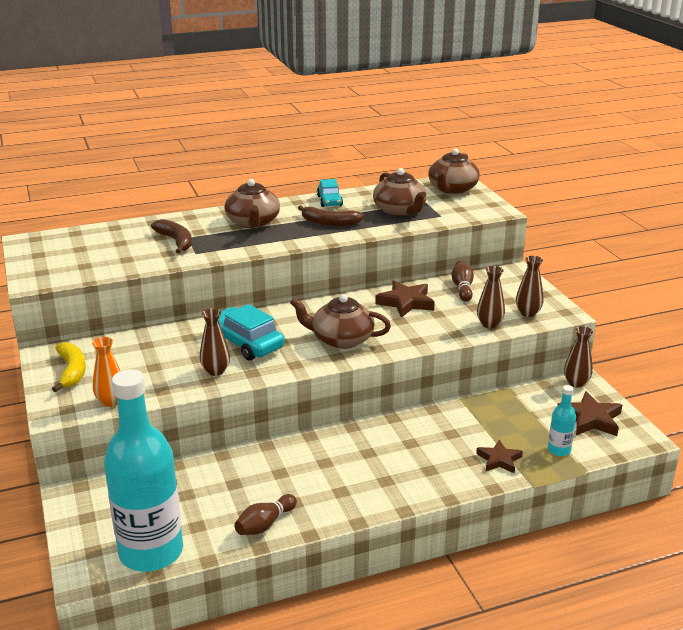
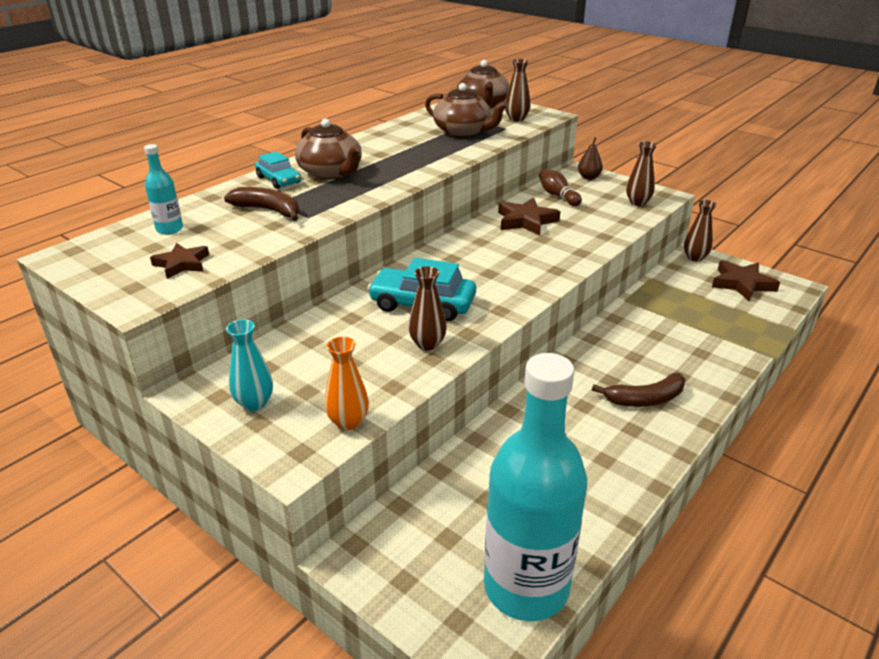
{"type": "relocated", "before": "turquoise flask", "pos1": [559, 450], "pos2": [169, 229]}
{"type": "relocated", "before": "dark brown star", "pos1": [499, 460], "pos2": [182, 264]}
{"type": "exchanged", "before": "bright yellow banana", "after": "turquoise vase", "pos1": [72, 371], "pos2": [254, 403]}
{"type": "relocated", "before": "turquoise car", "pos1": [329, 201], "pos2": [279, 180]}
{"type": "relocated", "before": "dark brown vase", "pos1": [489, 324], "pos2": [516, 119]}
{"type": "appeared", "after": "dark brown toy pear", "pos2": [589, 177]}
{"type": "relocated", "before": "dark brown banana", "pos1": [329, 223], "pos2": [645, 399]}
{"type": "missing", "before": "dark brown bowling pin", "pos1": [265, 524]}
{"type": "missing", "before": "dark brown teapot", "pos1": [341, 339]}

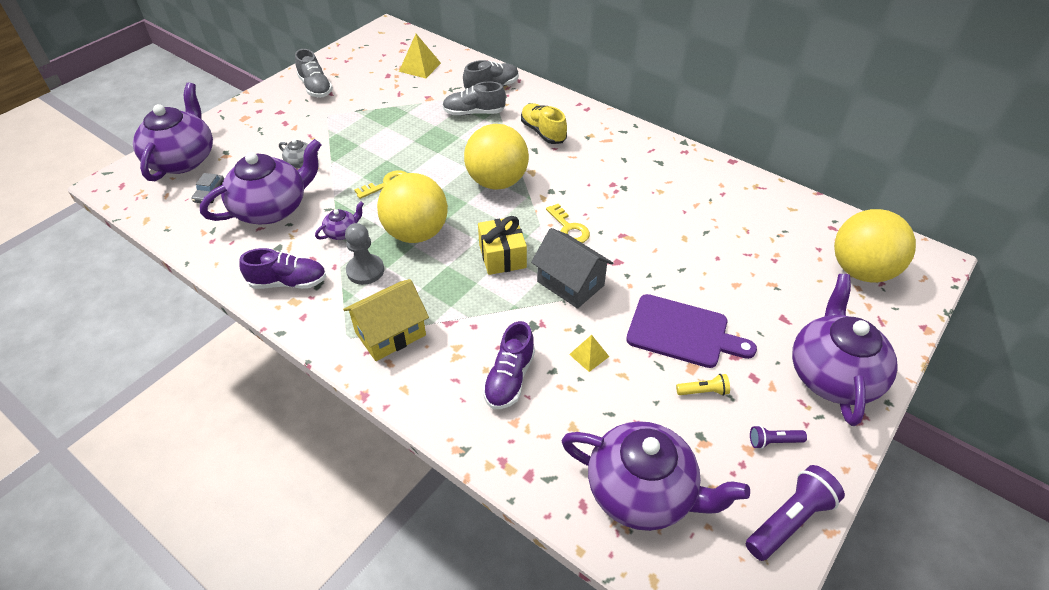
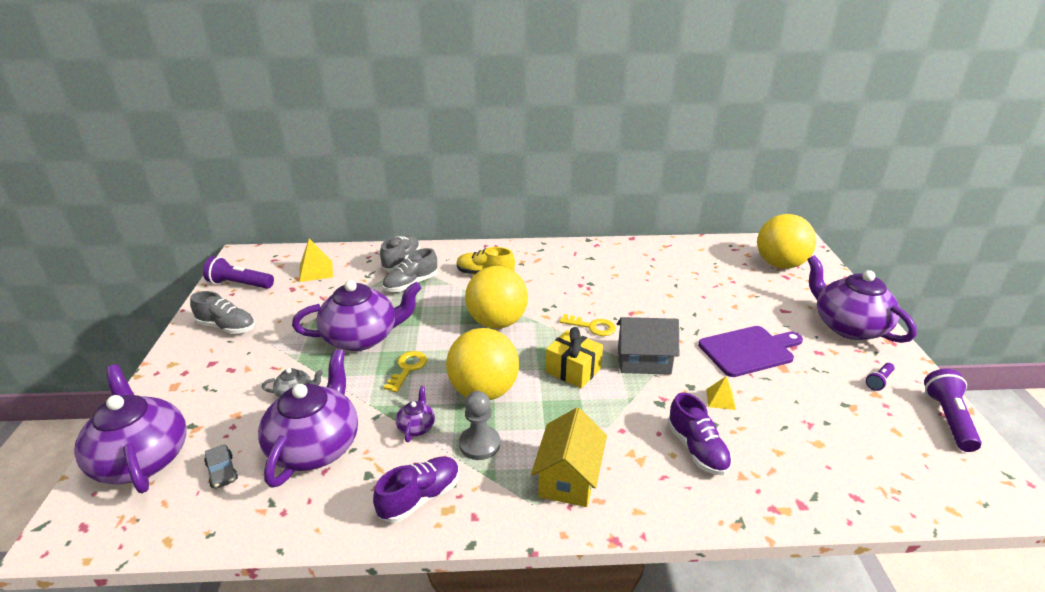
{"type": "appeared", "after": "purple pocket torch", "pos2": [239, 284]}
{"type": "relocated", "before": "purple teapot", "pos1": [642, 491], "pos2": [362, 337]}
{"type": "missing", "before": "bright yellow pocket torch", "pos1": [703, 391]}

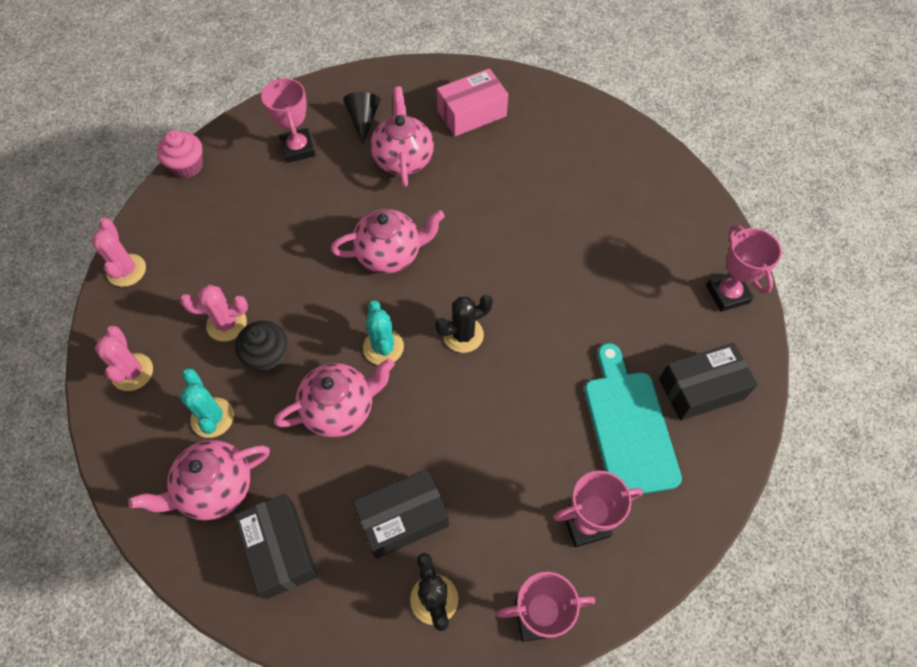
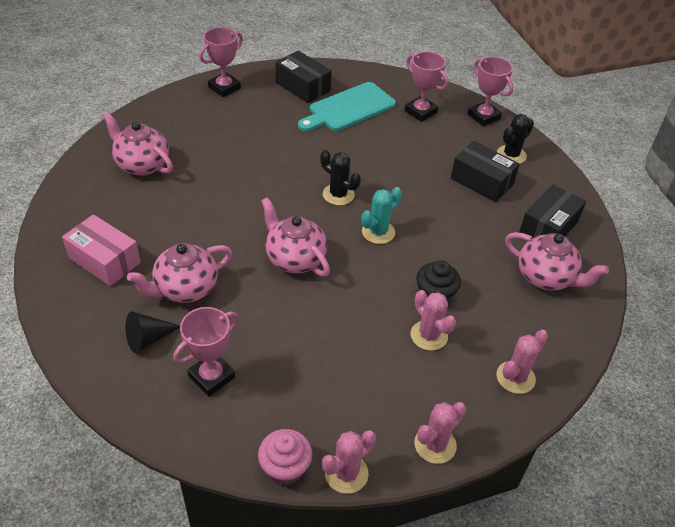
{"type": "relocated", "before": "rose-pink teapot", "pos1": [340, 409], "pos2": [142, 165]}
{"type": "appeared", "after": "rose-pink saguaro cactus", "pos2": [346, 473]}
{"type": "missing", "before": "turquoise saguaro cactus", "pos1": [212, 418]}

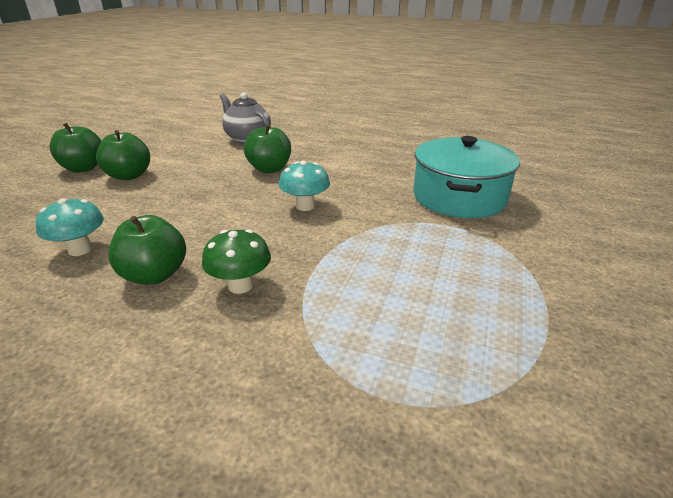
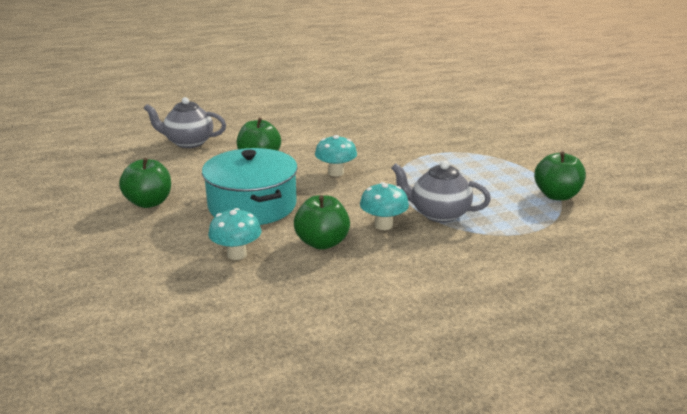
{"type": "relocated", "before": "turquoise stockpot", "pos1": [459, 197], "pos2": [252, 205]}
{"type": "colour", "before": "green toadstool", "after": "turquoise toadstool", "pos1": [240, 285], "pos2": [383, 225]}
{"type": "appeared", "after": "ash-grey teapot", "pos2": [438, 214]}
{"type": "relocated", "before": "green apple fruit", "pos1": [83, 168], "pos2": [556, 195]}

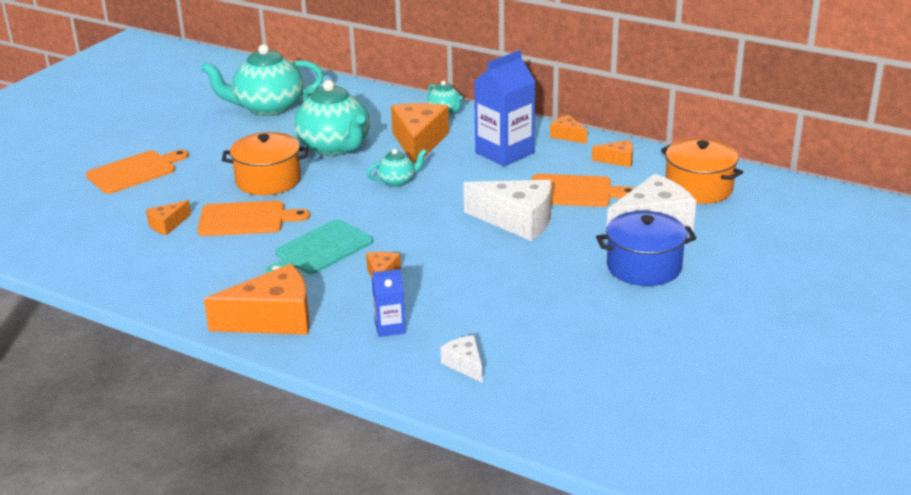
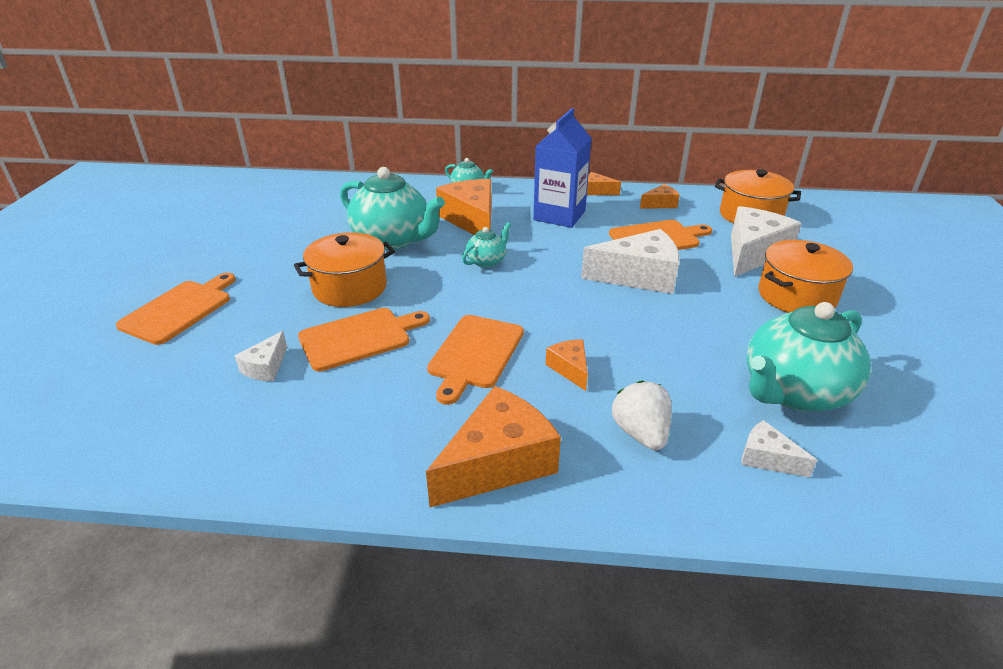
{"type": "colour", "before": "orange cheese", "after": "pure white cheese", "pos1": [167, 225], "pos2": [266, 367]}
{"type": "colour", "before": "turquoise chopping board", "after": "orange chopping board", "pos1": [321, 249], "pos2": [475, 354]}
{"type": "exchanged", "before": "royal blue milk carton", "after": "pure white toy strawberry", "pos1": [390, 327], "pos2": [640, 433]}
{"type": "relocated", "before": "turquoise teapot", "pos1": [267, 108], "pos2": [793, 392]}
{"type": "colour", "before": "royal blue stockpot", "after": "orange stockpot", "pos1": [644, 267], "pos2": [796, 296]}

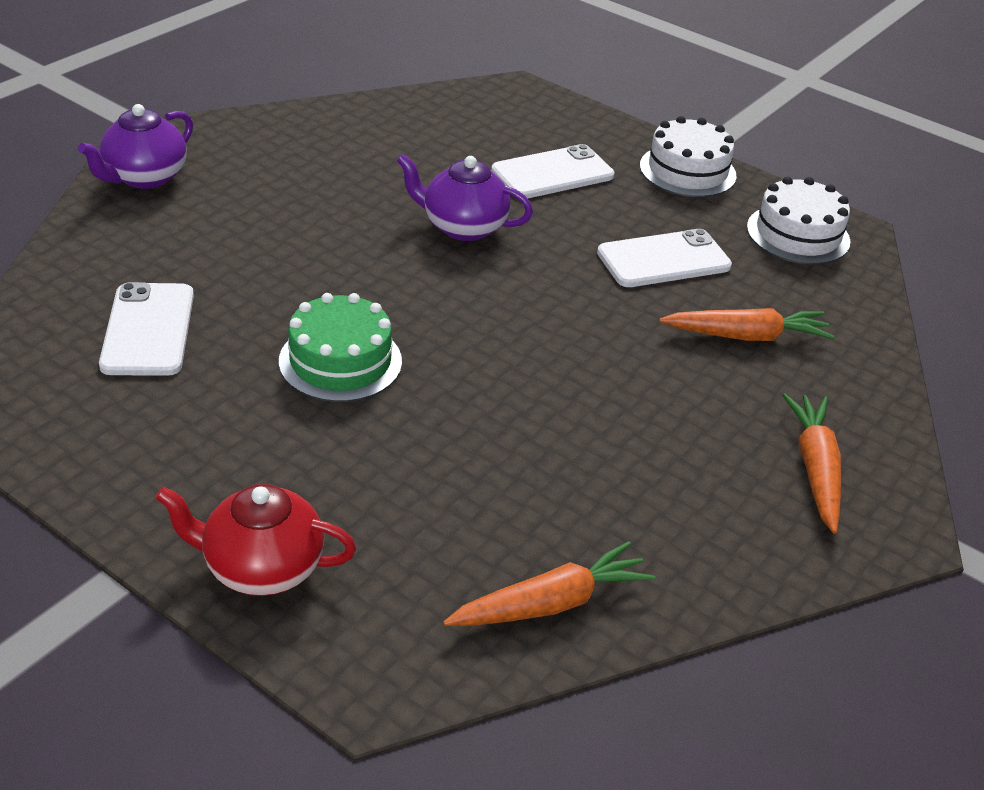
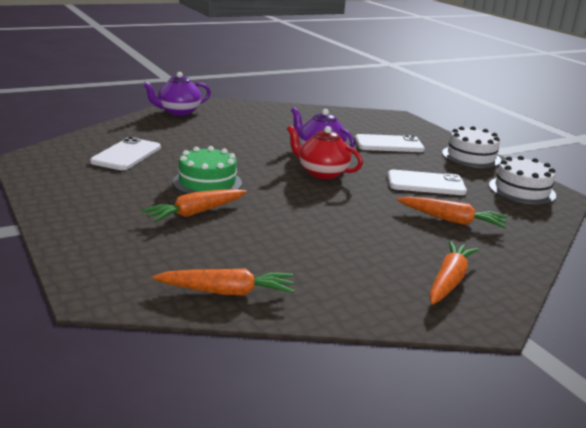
{"type": "appeared", "after": "orange toy carrot", "pos2": [196, 213]}
{"type": "relocated", "before": "red teapot", "pos1": [261, 567], "pos2": [322, 173]}

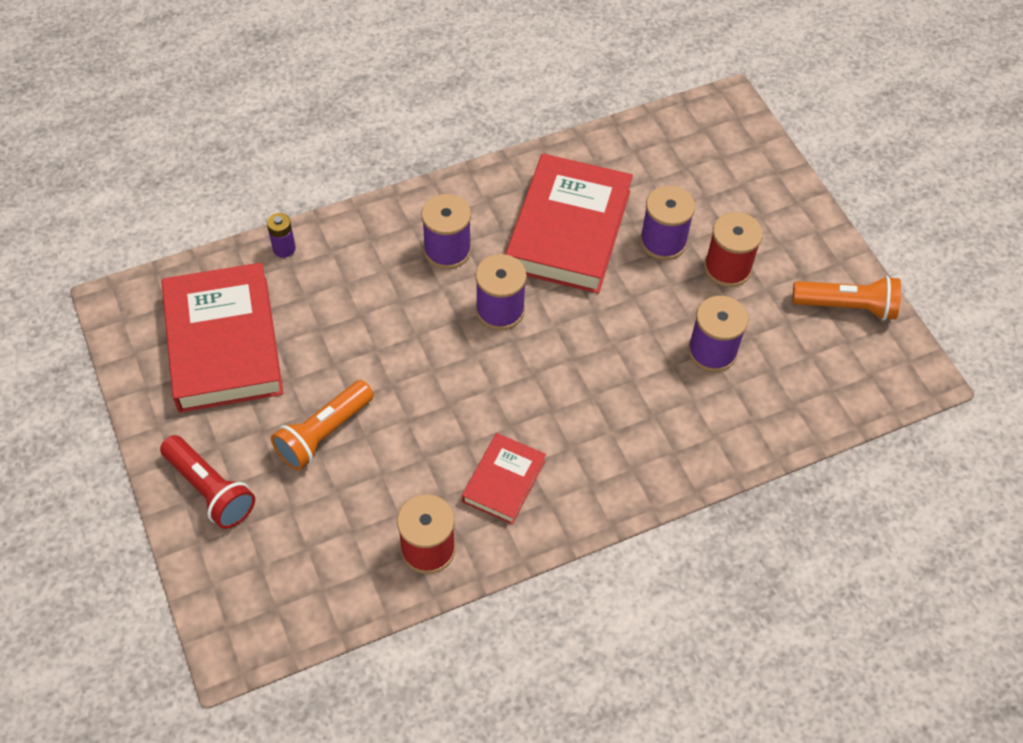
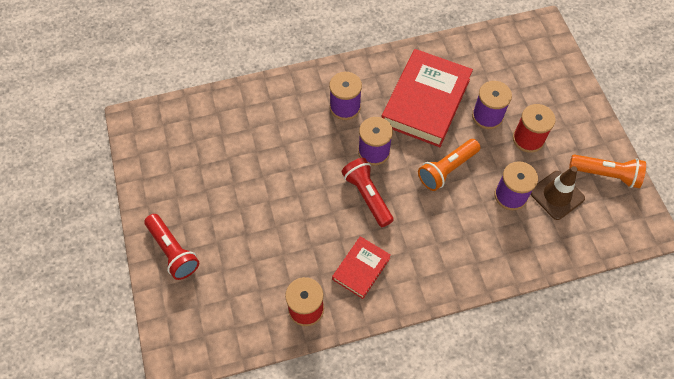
{"type": "appeared", "after": "red pocket torch", "pos2": [367, 196]}
{"type": "relocated", "before": "orange pocket torch", "pos1": [323, 434], "pos2": [447, 169]}
{"type": "appeared", "after": "dark brown traffic cone", "pos2": [556, 195]}
{"type": "missing", "before": "red hardcover", "pos1": [223, 343]}
{"type": "missing", "before": "purple battery", "pos1": [284, 249]}

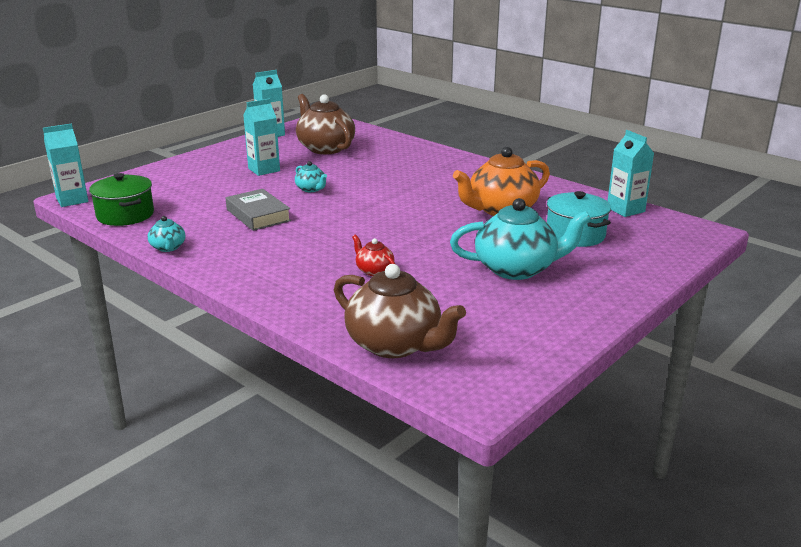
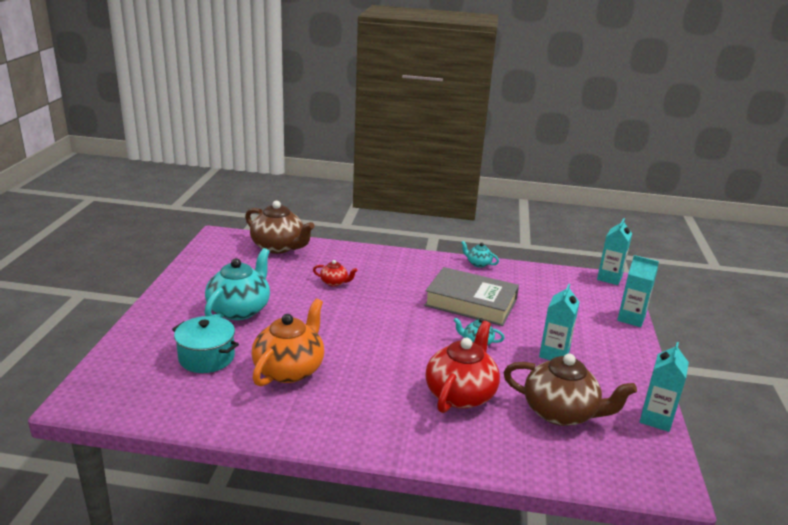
{"type": "spun", "before": "turquoise teapot", "pos1": [516, 269], "pos2": [239, 310], "turn": 150}
{"type": "spun", "before": "dark brown teapot", "pos1": [395, 344], "pos2": [278, 247], "turn": -150}
{"type": "size", "before": "ash-grey hardcover", "pos1": [258, 215], "pos2": [471, 303], "scale": 1.56}
{"type": "appeared", "after": "red teapot", "pos2": [460, 394]}
{"type": "relocated", "before": "turquoise milk carton", "pos1": [625, 209], "pos2": [631, 318]}
{"type": "missing", "before": "green stockpot", "pos1": [125, 215]}

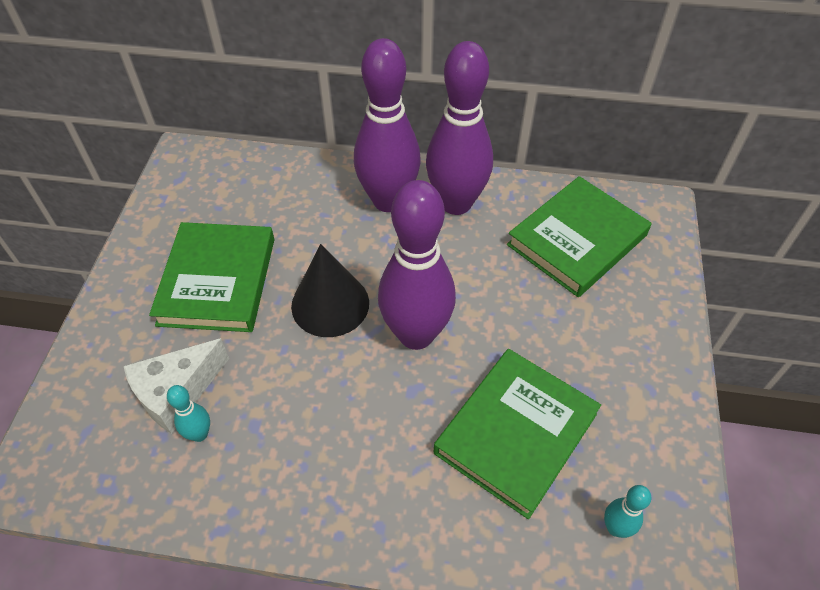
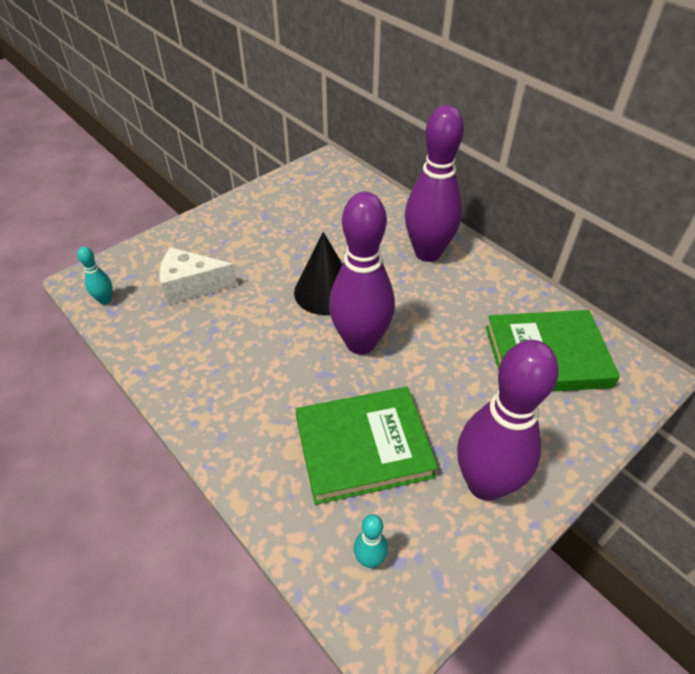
{"type": "relocated", "before": "turquoise bowling pin", "pos1": [199, 434], "pos2": [105, 300]}
{"type": "relocated", "before": "purple bowling pin", "pos1": [456, 203], "pos2": [485, 484]}
{"type": "missing", "before": "green hardcover", "pos1": [217, 281]}

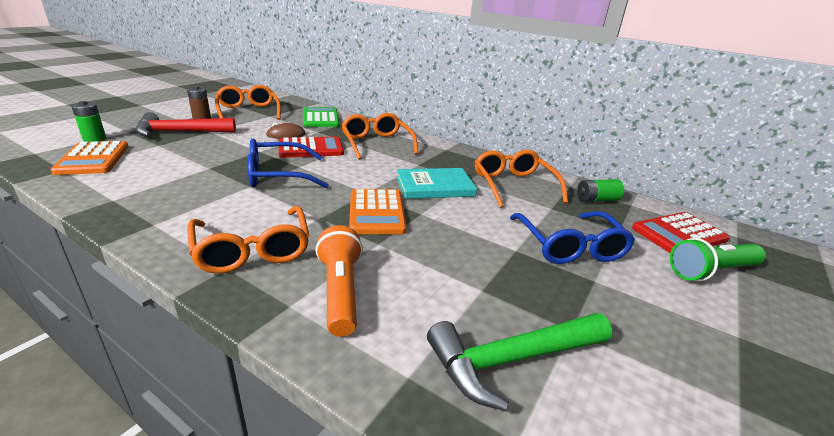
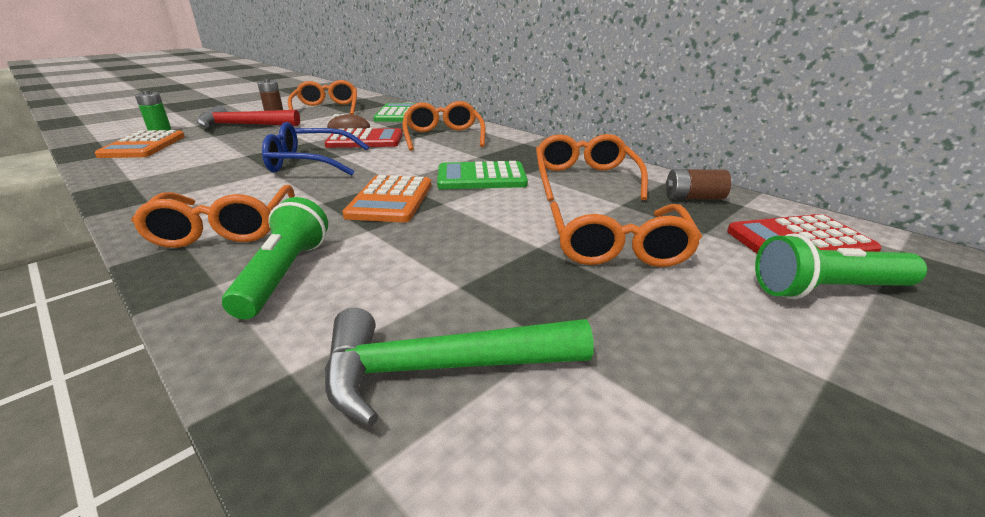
{"type": "colour", "before": "orange pocket torch", "after": "green pocket torch", "pos1": [340, 291], "pos2": [284, 274]}
{"type": "exchanged", "before": "turquoise hardcover", "after": "green pocket calculator", "pos1": [435, 186], "pos2": [481, 177]}
{"type": "colour", "before": "royal blue spectacles", "after": "orange spectacles", "pos1": [569, 246], "pos2": [617, 246]}
{"type": "colour", "before": "green battery", "after": "dark brown battery", "pos1": [597, 200], "pos2": [694, 198]}

